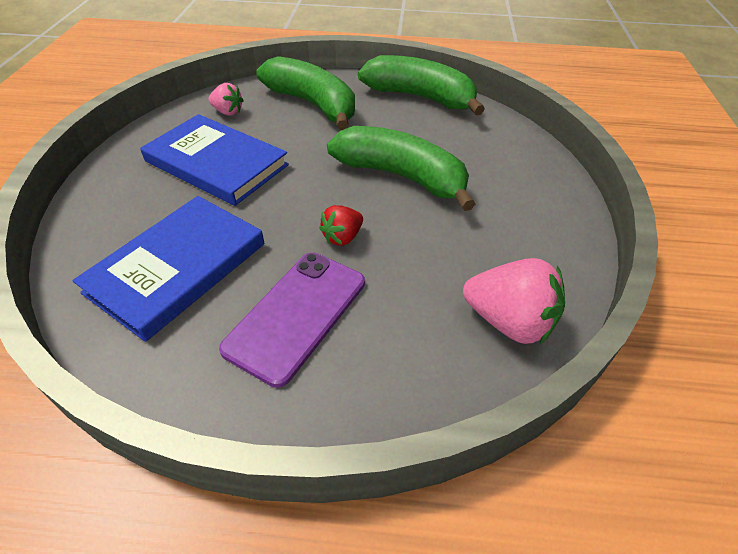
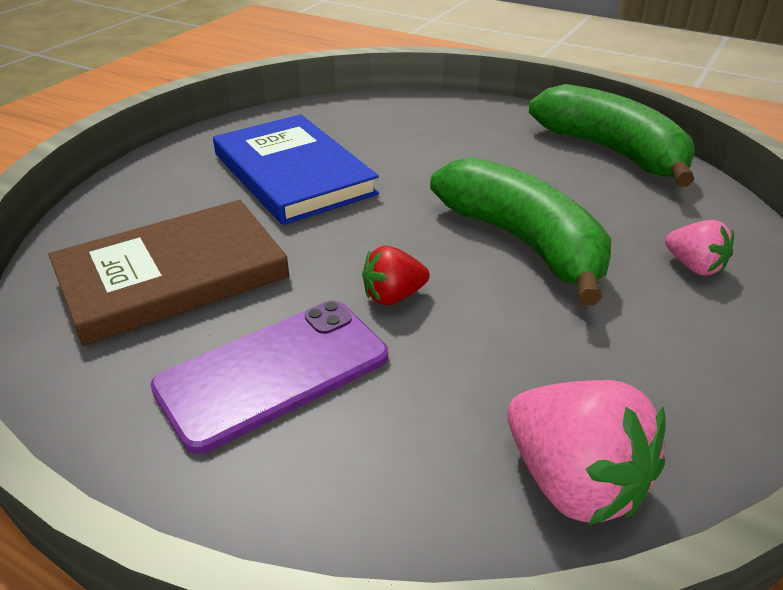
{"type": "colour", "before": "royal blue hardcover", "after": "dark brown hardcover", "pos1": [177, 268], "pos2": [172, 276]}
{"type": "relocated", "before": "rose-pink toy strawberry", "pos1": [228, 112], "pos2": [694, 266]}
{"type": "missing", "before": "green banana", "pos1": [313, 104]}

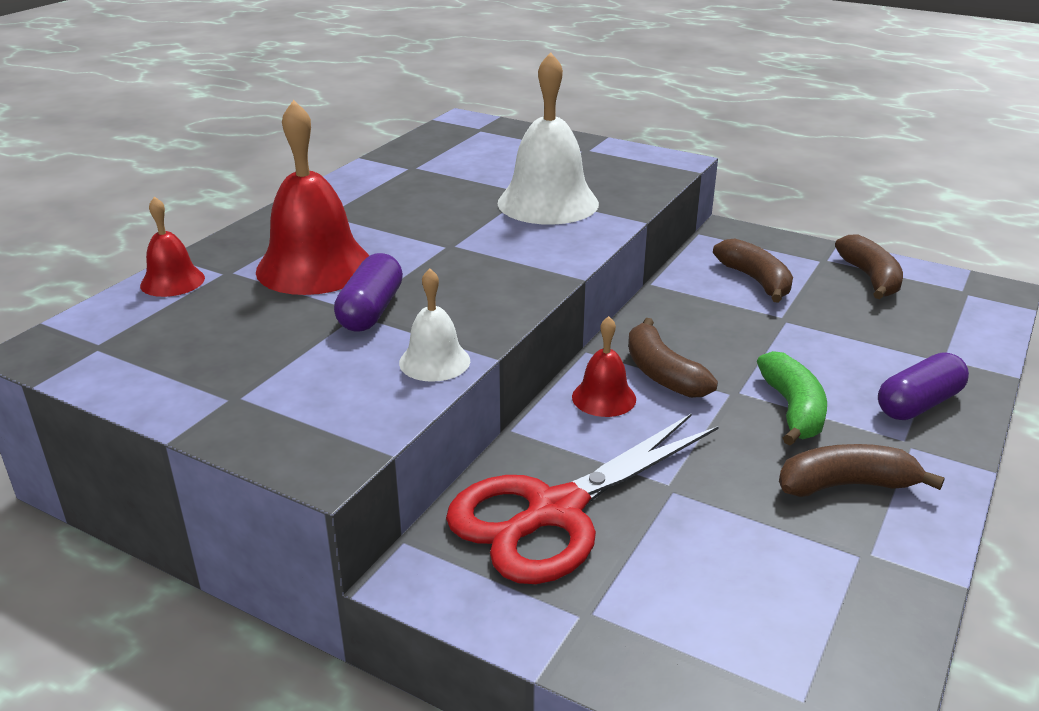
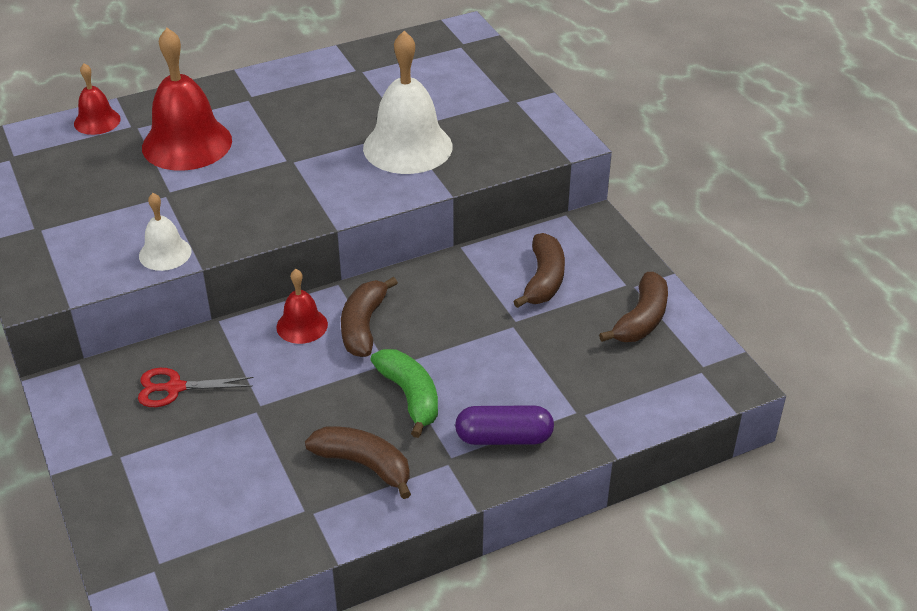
{"type": "size", "before": "red scissors", "pos1": [555, 512], "pos2": [175, 388], "scale": 0.49}
{"type": "spun", "before": "green banana", "pos1": [792, 409], "pos2": [410, 396], "turn": -60}
{"type": "missing", "before": "purple pill", "pos1": [371, 311]}

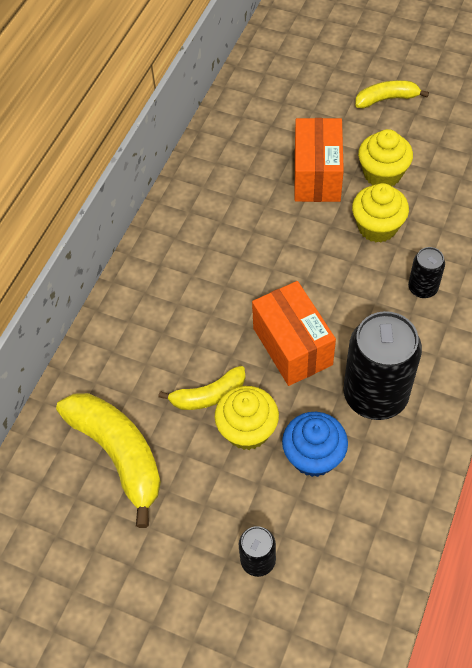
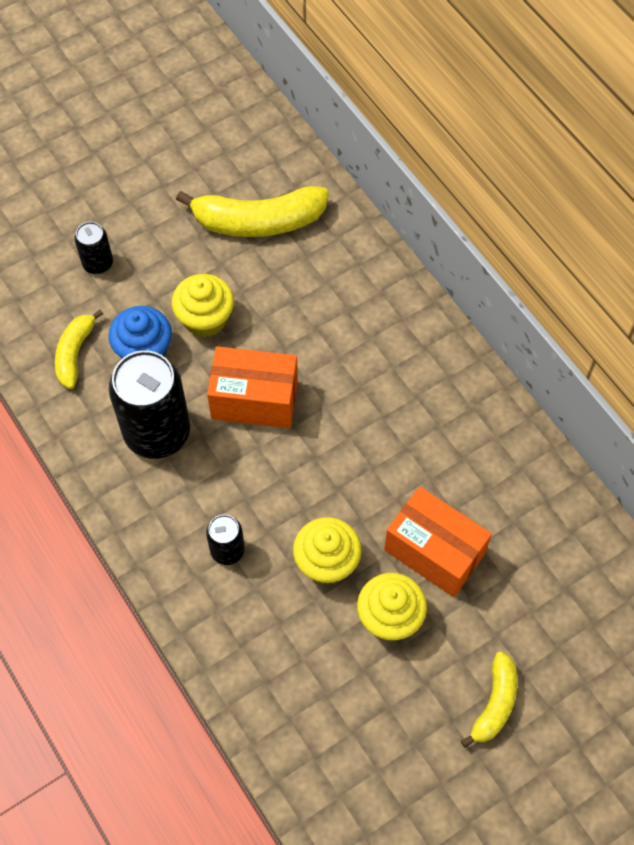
{"type": "relocated", "before": "bright yellow banana", "pos1": [208, 395], "pos2": [75, 353]}

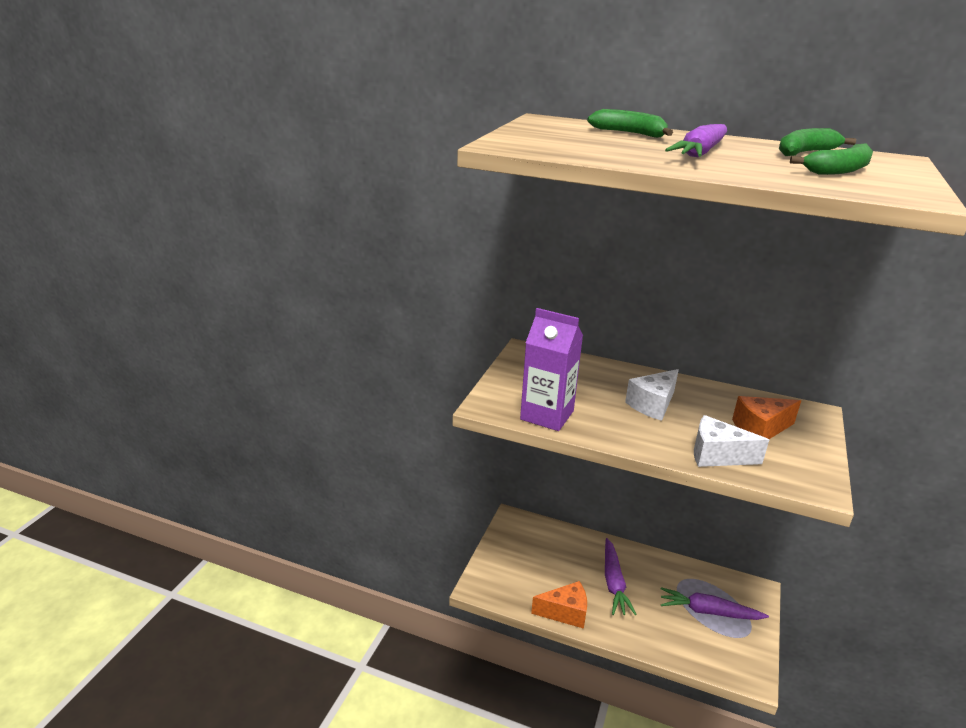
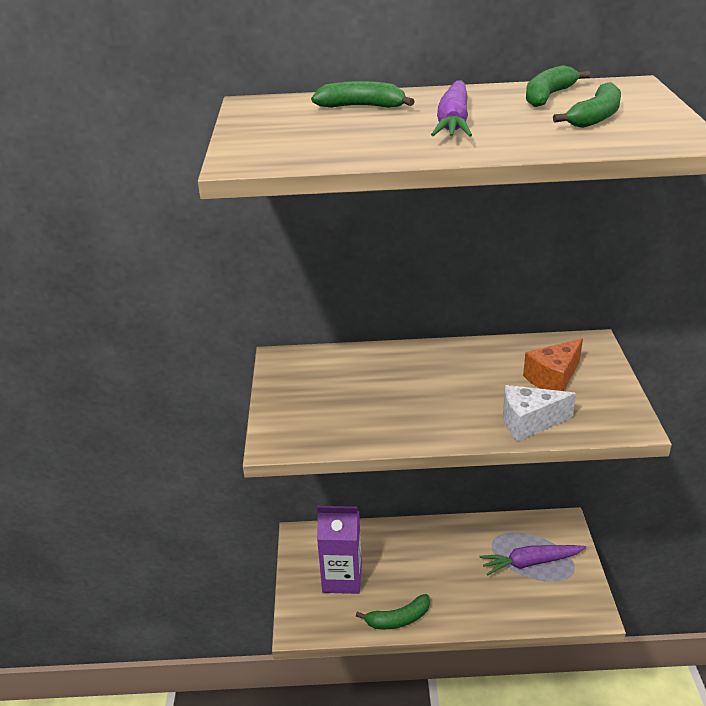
{"type": "relocated", "before": "purple milk carton", "pos1": [547, 415], "pos2": [342, 578]}
{"type": "exchanged", "before": "orange cheese", "after": "green banana", "pos1": [565, 612], "pos2": [398, 619]}
{"type": "missing", "before": "purple toy carrot", "pos1": [613, 583]}
{"type": "missing", "before": "pure white cheese", "pos1": [653, 405]}

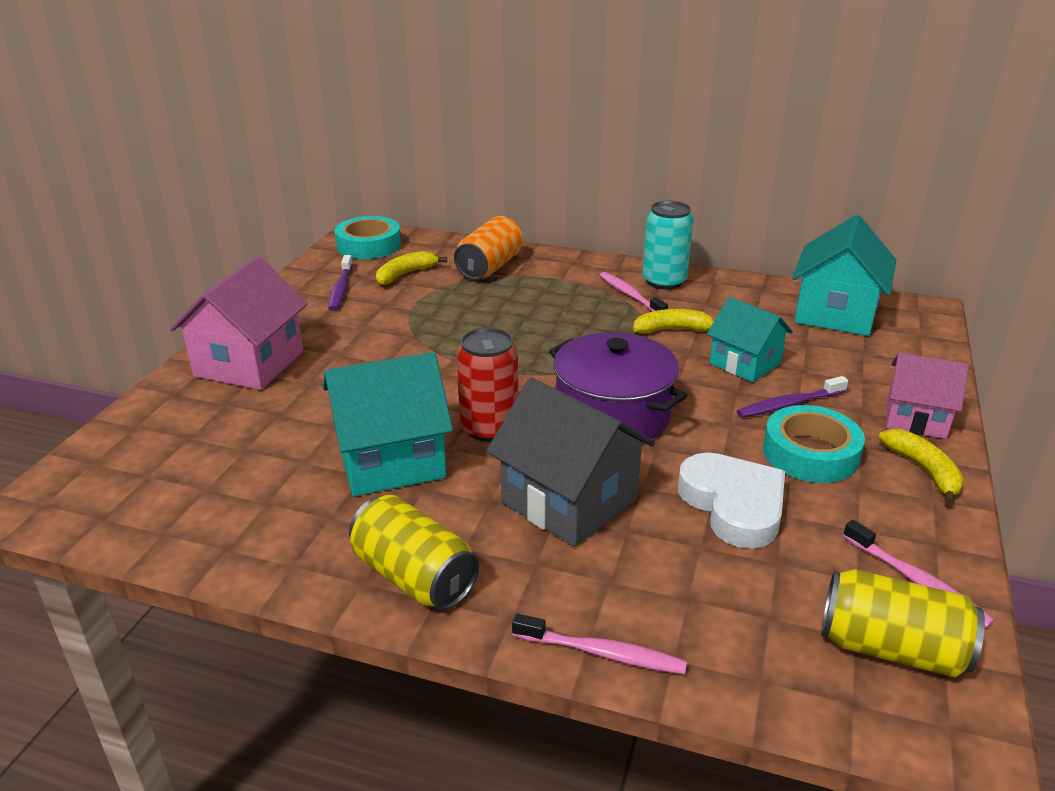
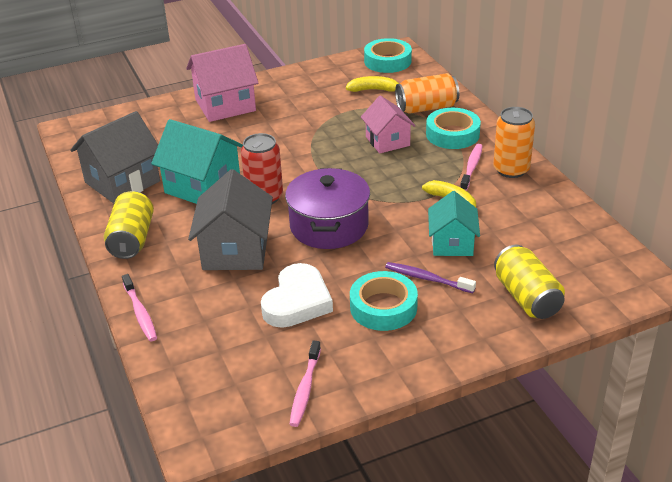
{"type": "appeared", "after": "ash-grey cottage", "pos2": [122, 182]}
{"type": "relocated", "before": "rose-pink cottage", "pos1": [916, 418], "pos2": [387, 141]}
{"type": "appeared", "after": "turquoise roll of tape", "pos2": [452, 134]}
{"type": "colour", "before": "turquoise soda can", "after": "orange soda can", "pos1": [664, 281], "pos2": [511, 169]}
{"type": "relocated", "before": "bright yellow soda can", "pos1": [891, 648], "pos2": [527, 297]}
{"type": "missing", "before": "purple toothbrush", "pos1": [341, 289]}
{"type": "missing", "before": "turquoise cottage", "pos1": [835, 313]}
{"type": "missing", "before": "bright yellow banana", "pos1": [924, 470]}

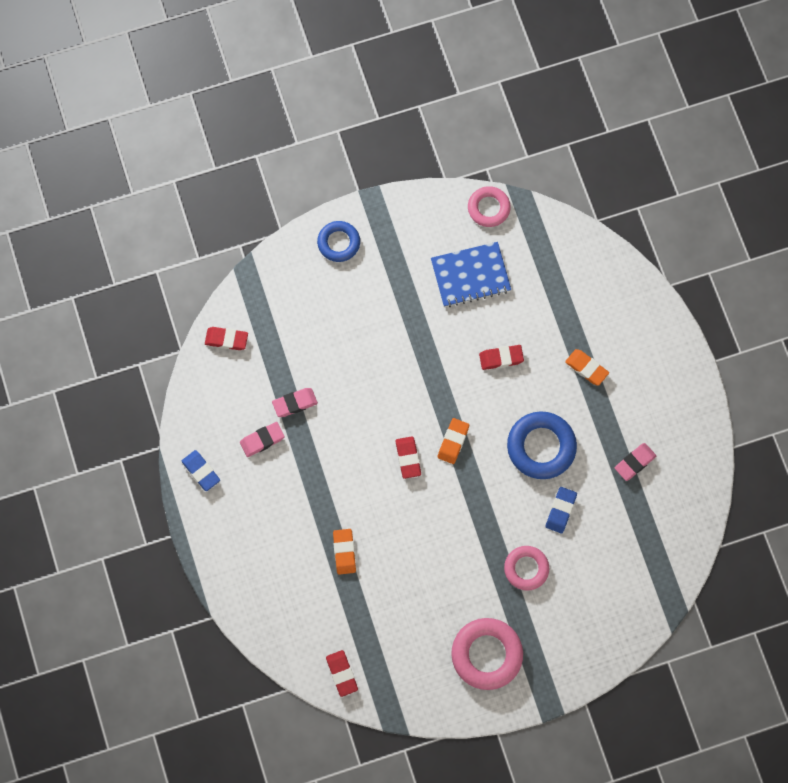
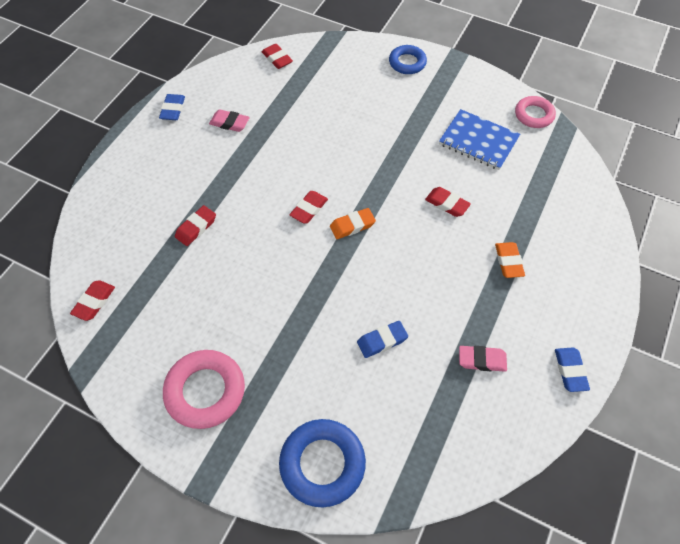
{"type": "colour", "before": "orange eraser", "after": "red eraser", "pos1": [344, 552], "pos2": [196, 228]}
{"type": "relocated", "before": "royal blue ring", "pos1": [541, 447], "pos2": [322, 464]}
{"type": "appeared", "after": "royal blue eraser", "pos2": [570, 371]}
{"type": "missing", "before": "rose-pink eraser", "pos1": [295, 403]}
{"type": "missing", "before": "rose-pink ring", "pos1": [526, 568]}

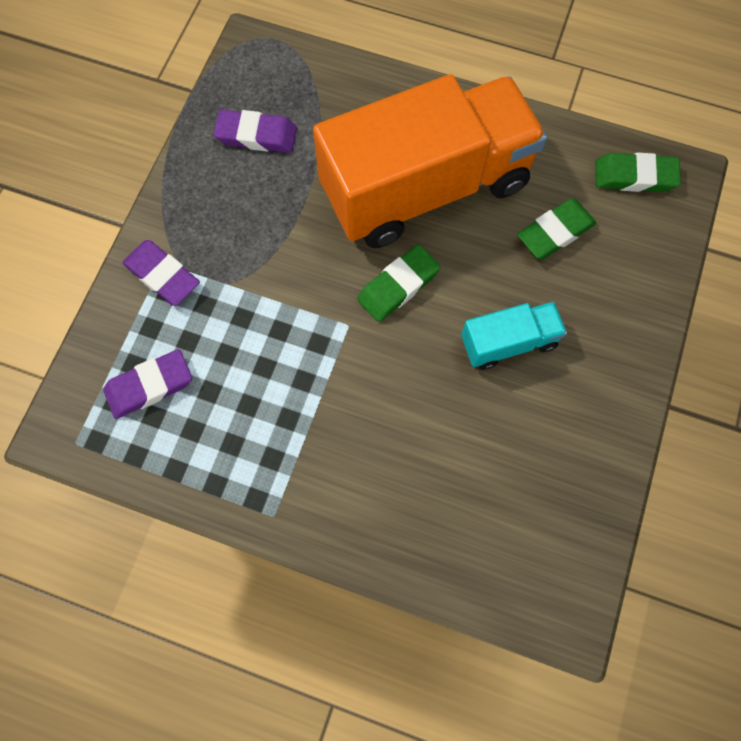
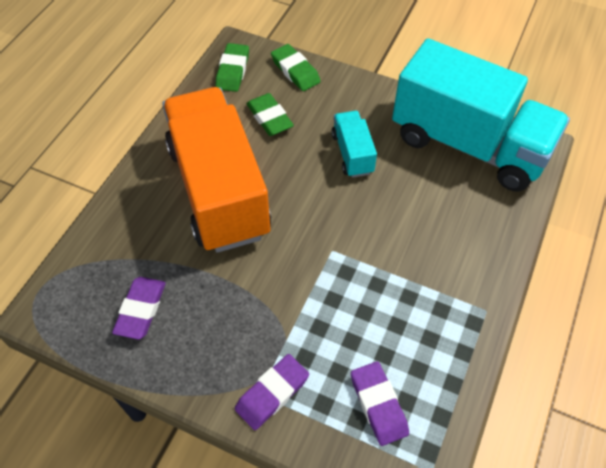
{"type": "relocated", "before": "green eraser", "pos1": [398, 286], "pos2": [295, 71]}
{"type": "appeared", "after": "turquoise truck", "pos2": [469, 145]}

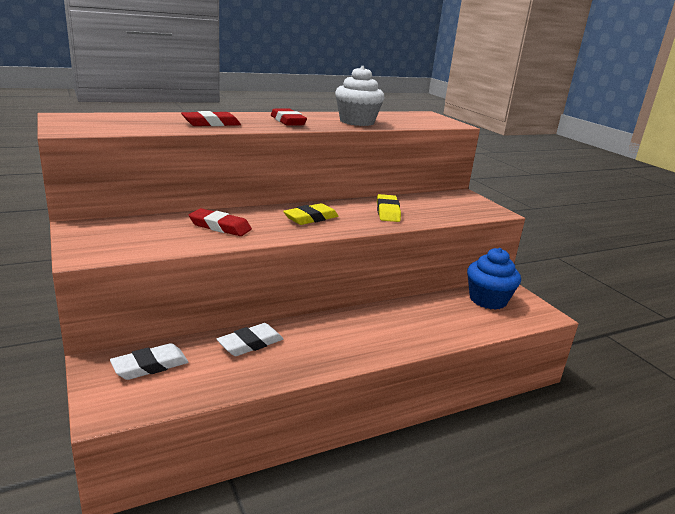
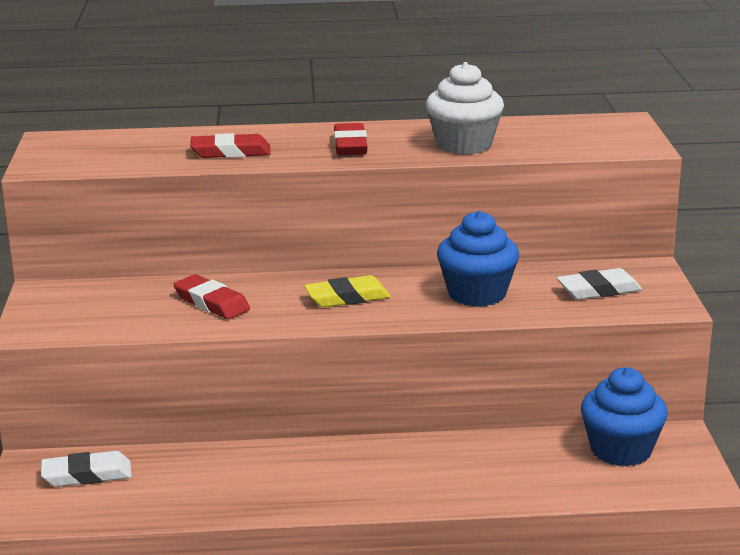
{"type": "exchanged", "before": "bright yellow eraser", "after": "royal blue muffin", "pos1": [387, 212], "pos2": [477, 294]}
{"type": "relocated", "before": "pure white eraser", "pos1": [250, 343], "pos2": [598, 290]}

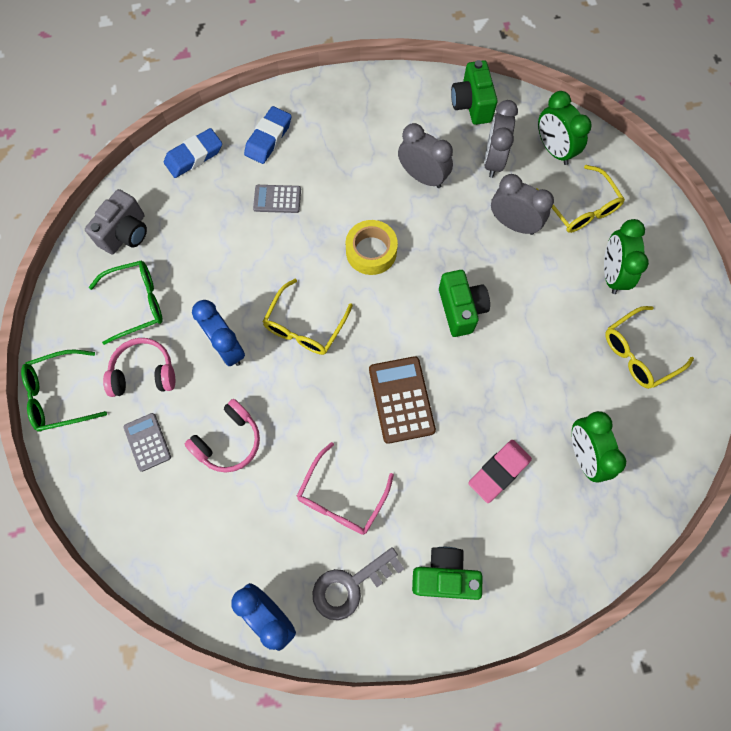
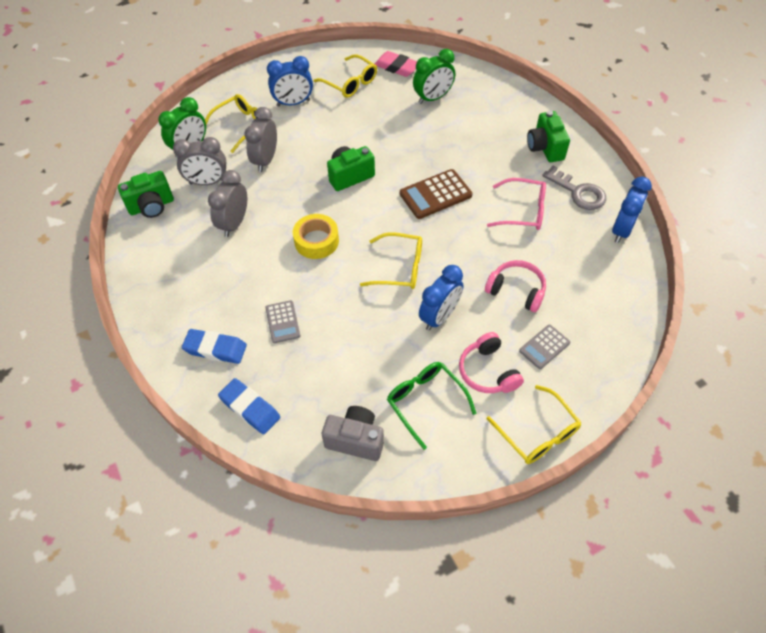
{"type": "colour", "before": "green bedside clock", "after": "royal blue bedside clock", "pos1": [611, 274], "pos2": [293, 103]}
{"type": "relocated", "before": "rose-pink eraser", "pos1": [499, 471], "pos2": [396, 67]}
{"type": "colour", "before": "green spectacles", "after": "bright yellow spectacles", "pos1": [59, 395], "pos2": [537, 433]}

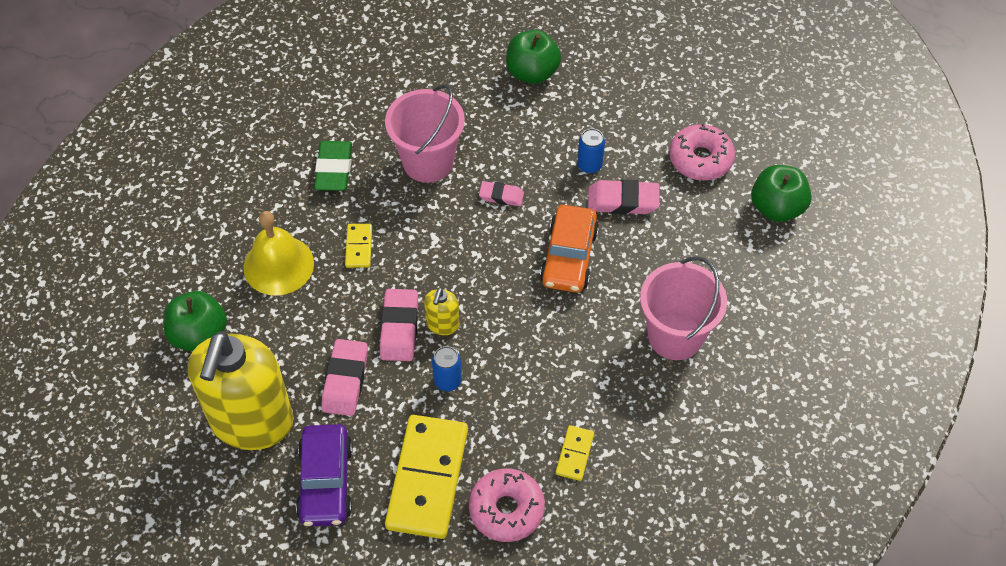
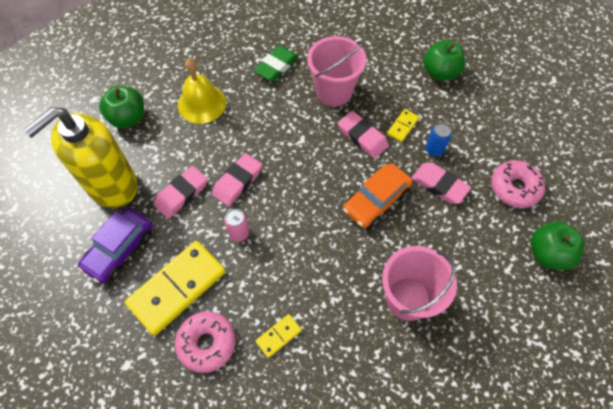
{"type": "colour", "before": "royal blue soda can", "after": "rose-pink soda can", "pos1": [447, 381], "pos2": [239, 233]}
{"type": "size", "before": "rose-pink eraser", "pos1": [501, 196], "pos2": [362, 137], "scale": 1.63}
{"type": "relocated", "before": "bright yellow domino tile", "pos1": [359, 247], "pos2": [402, 126]}
{"type": "missing", "before": "bright yellow soap dispenser", "pos1": [442, 324]}

